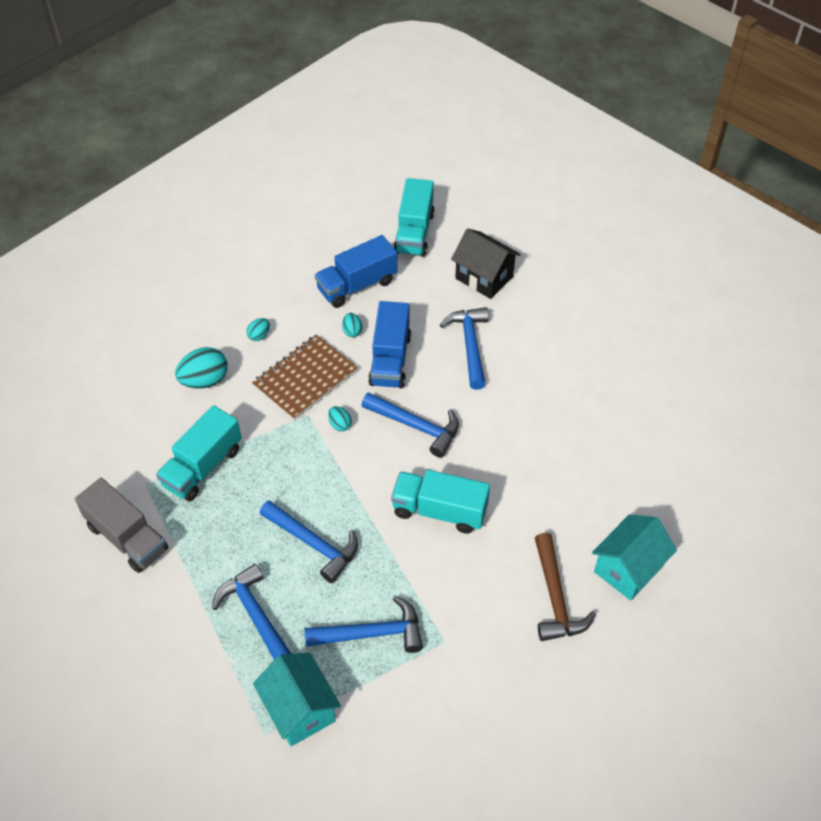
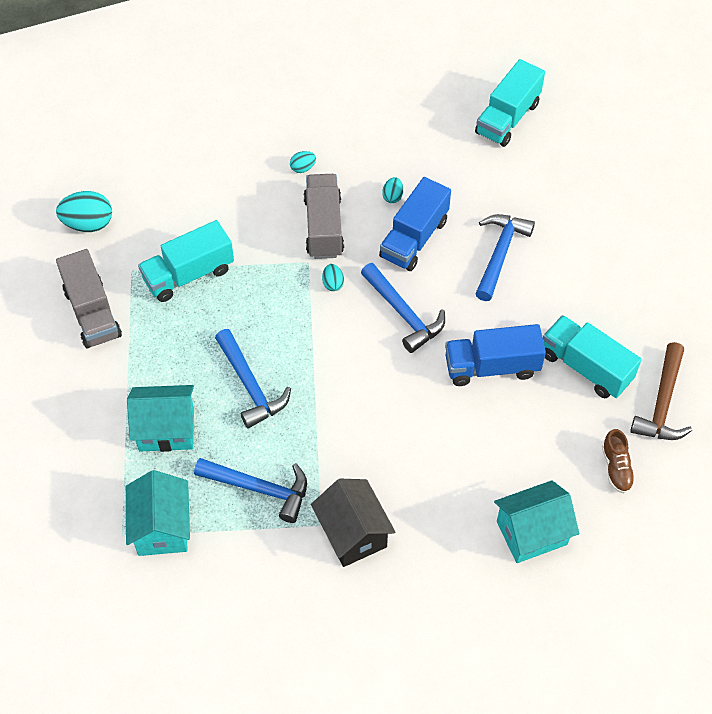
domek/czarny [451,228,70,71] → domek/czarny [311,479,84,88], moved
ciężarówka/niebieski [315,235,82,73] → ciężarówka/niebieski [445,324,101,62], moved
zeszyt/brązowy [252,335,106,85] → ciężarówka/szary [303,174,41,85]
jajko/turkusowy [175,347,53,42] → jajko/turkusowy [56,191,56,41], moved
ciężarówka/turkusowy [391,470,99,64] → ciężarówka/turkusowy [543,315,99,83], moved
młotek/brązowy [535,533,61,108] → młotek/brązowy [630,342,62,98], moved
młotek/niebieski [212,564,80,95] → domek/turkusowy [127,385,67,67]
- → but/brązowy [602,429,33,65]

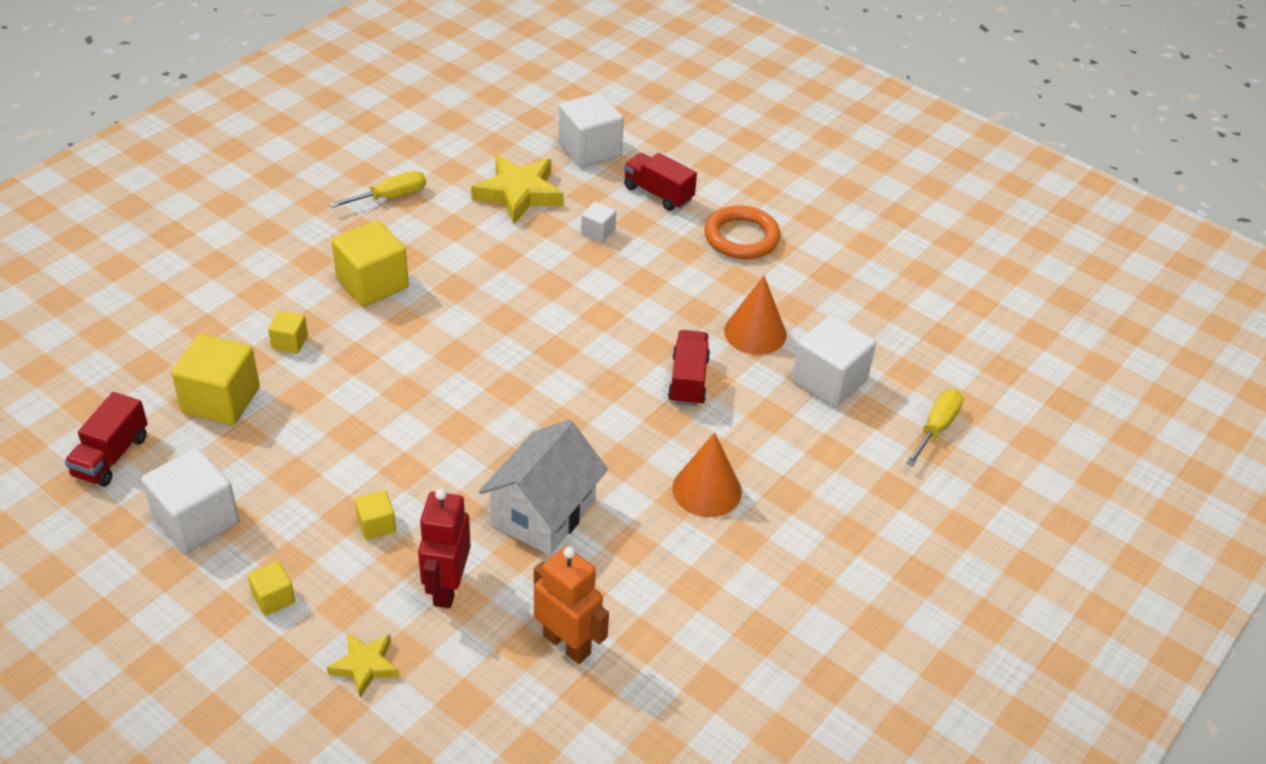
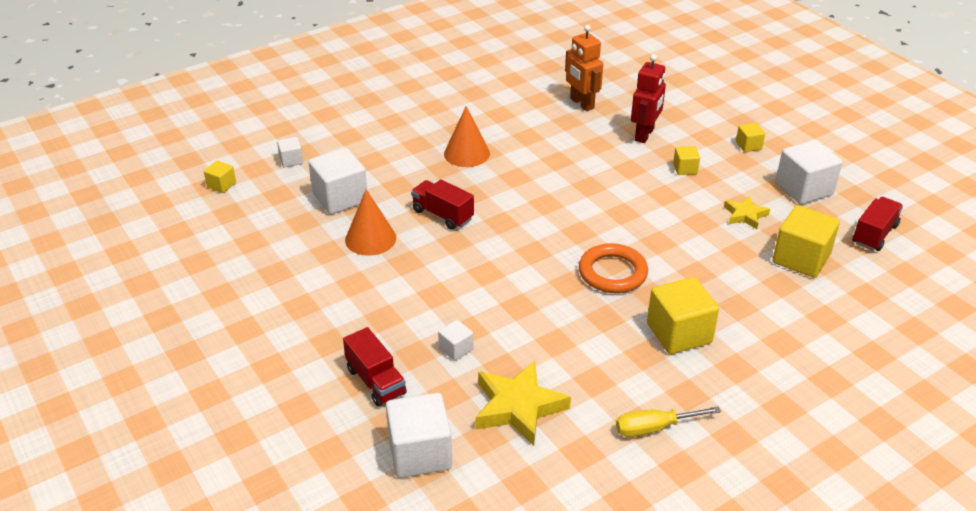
pierścień/pomarańczowy [705,205,75,54] → pierścień/pomarańczowy [579,243,69,50], moved
sześcian/żółty [268,311,40,42] → sześcian/żółty [204,161,32,32], moved
ciężarówka/czerwony [668,330,42,76] → ciężarówka/czerwony [411,179,63,51], 105 degrees clockwise
śrubokręt/żółty [906,389,58,77] → sześcian/biały [277,137,26,30]
domek/biały [479,420,129,135] → -
gwiazda/żółty [327,633,72,65] → gwiazda/żółty [724,196,46,33], moved

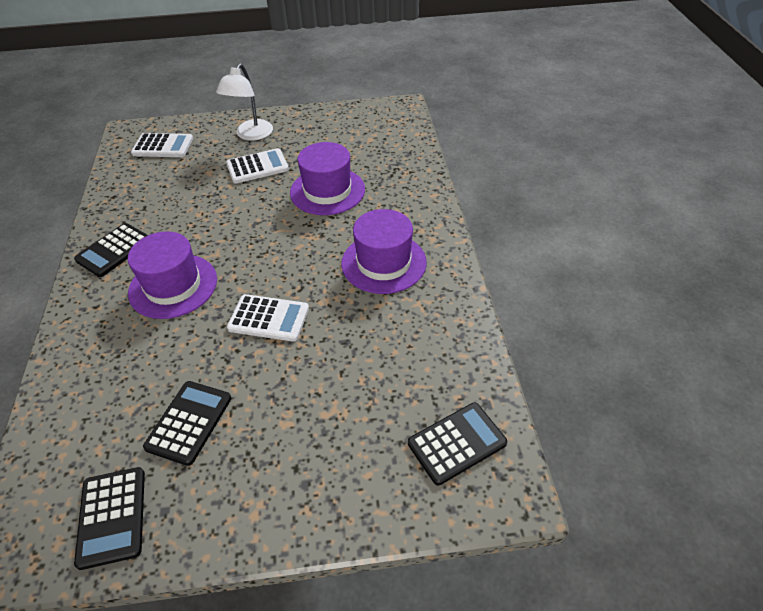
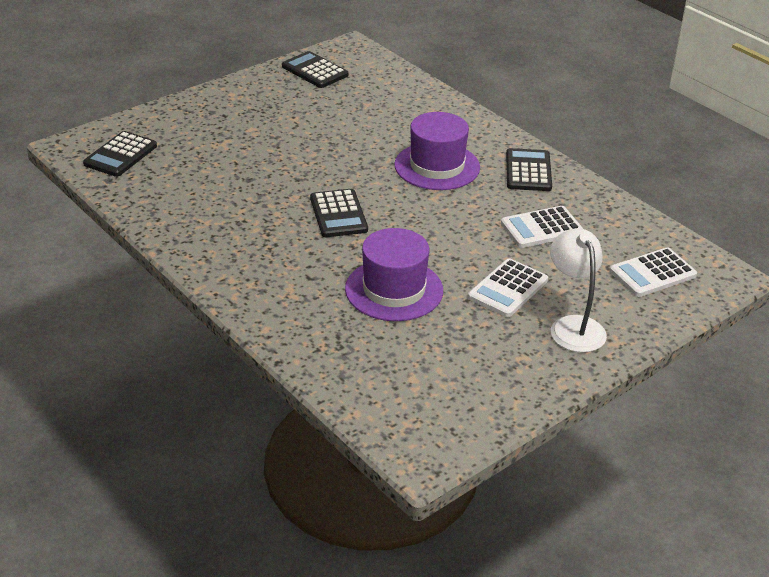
kapelusz/fioletowy [341,209,86,85] → -
kalkulator/biały [227,294,82,48] → kalkulator/biały [501,206,82,42], moved
kalkulator/czarny [143,381,88,85] → kalkulator/czarny [310,189,58,48], moved

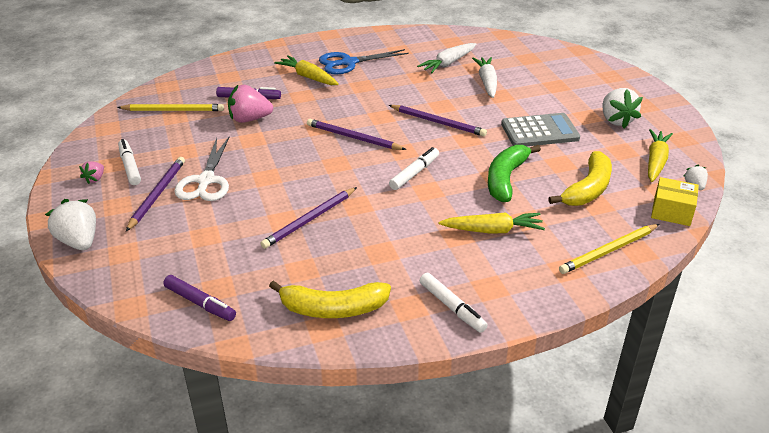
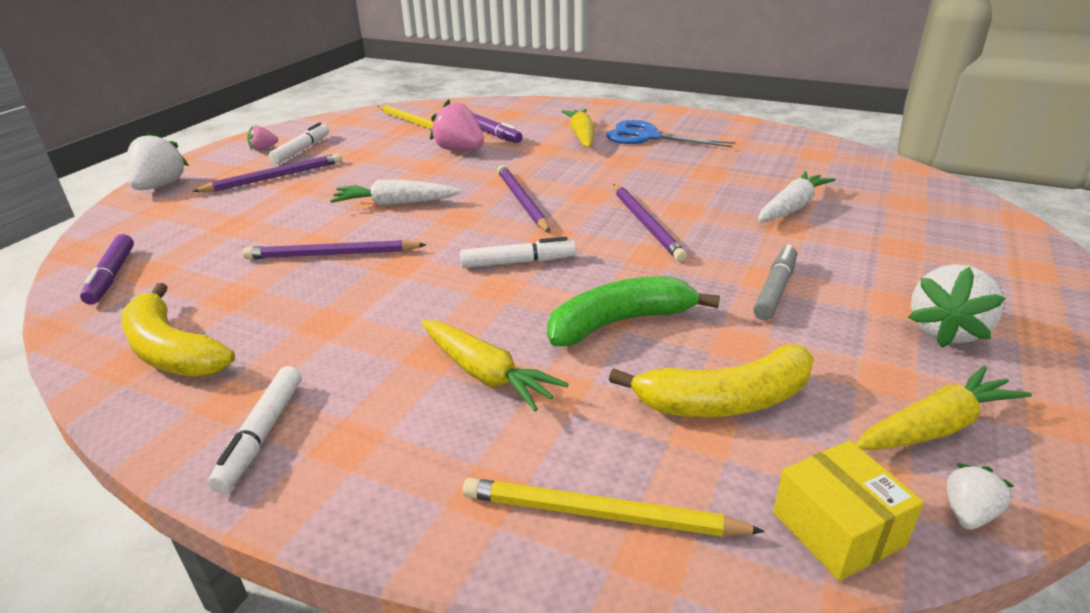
marchewka/biały [417,43,59,30] → marchewka/biały [330,179,132,27], moved
kalkulator/szary [501,113,79,33] → flamaster/szary [753,244,44,76]
nożyczki/biały [174,137,55,64] → -

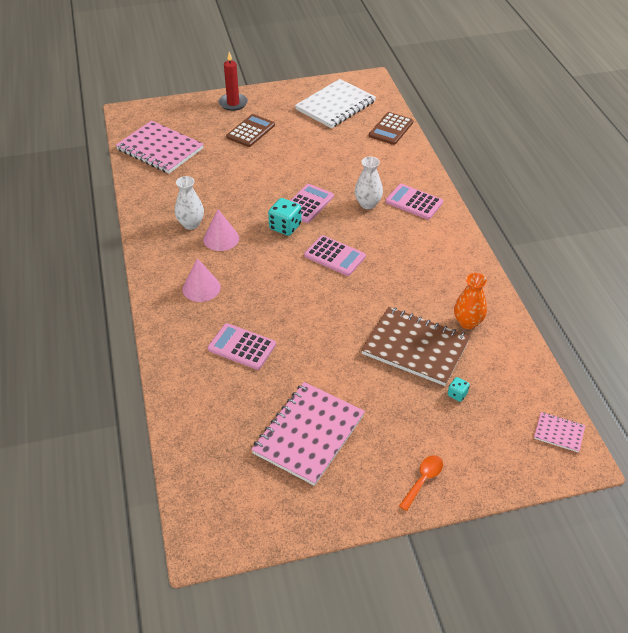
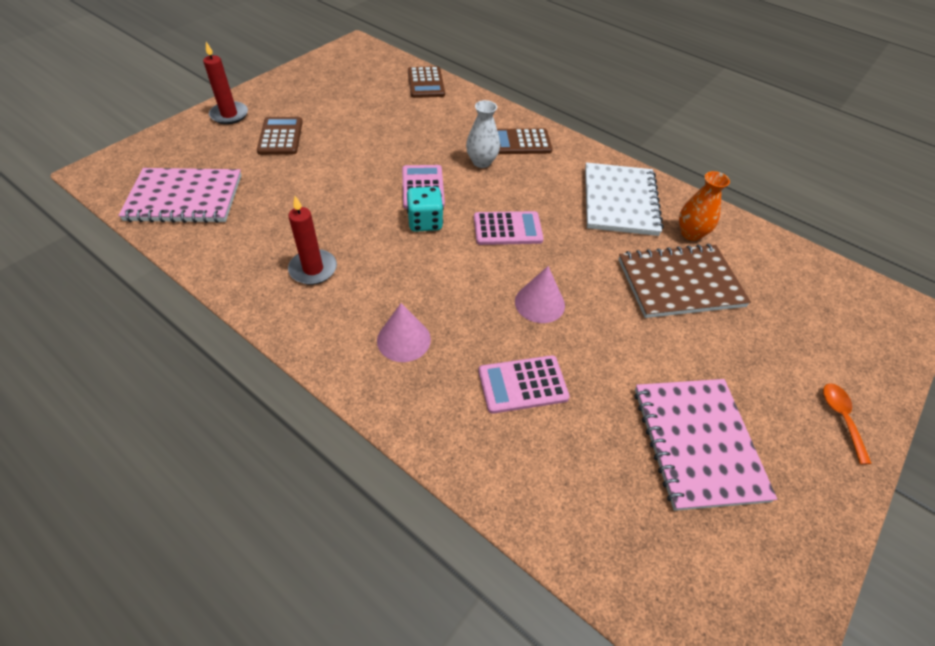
zeszyt/biały [295,79,81,49] → zeszyt/biały [585,162,78,74], moved
wazon/biały [175,176,29,54] → świeca/czerwony [288,196,49,89]
kalkulator/różowy [385,184,58,36] → kalkulator/brązowy [497,128,55,26]
stożek/różowy [203,209,36,42] → stożek/różowy [515,266,50,57], moved
kostka do gry/turkusowy [448,377,22,25] → -
zeszyt/różowy [534,412,51,41] → -

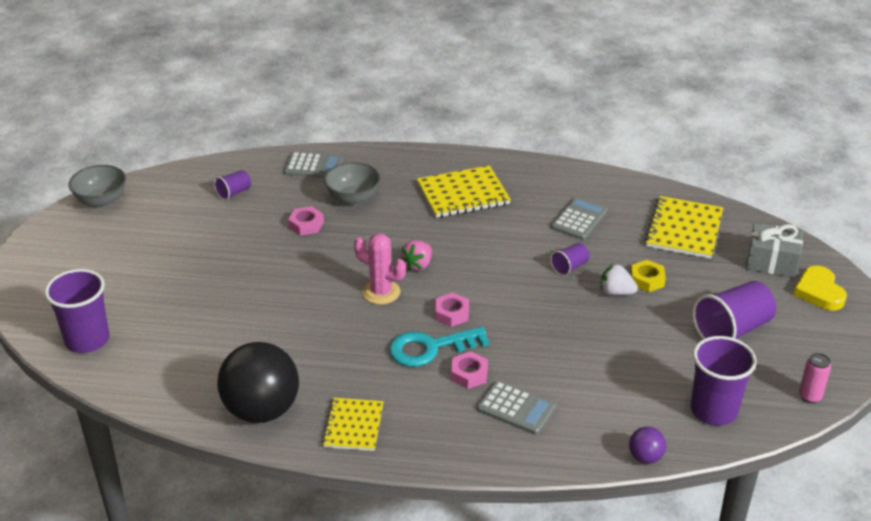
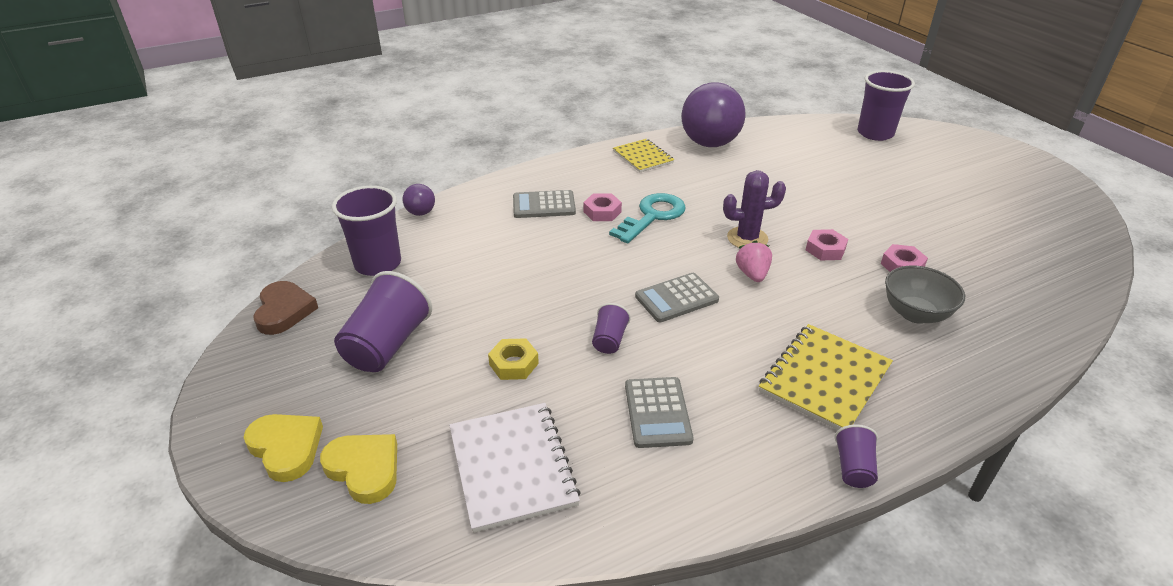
kalkulator/szary [284,152,60,26] → kalkulator/szary [635,273,84,49], moved
miska/szary [68,165,58,43] → -
szklanka/fioletowy [214,170,37,30] → szklanka/fioletowy [835,425,43,63], moved
zeszyt/żółty [644,196,79,63] → zeszyt/biały [449,403,132,130]
prezent/szary [746,223,57,55] → serce/żółty [320,434,77,70]
kaktus/różowy [354,233,52,72] → kaktus/fioletowy [723,170,63,78]
truskawka/biały [601,264,37,31] → -
nakrętka/różowy [435,293,34,34] → nakrętka/różowy [806,229,42,31], moved
piłka/czarny [217,342,82,81] → piłka/fioletowy [681,82,65,65]
puszka/różowy [799,353,32,50] → serce/brązowy [253,281,65,54]

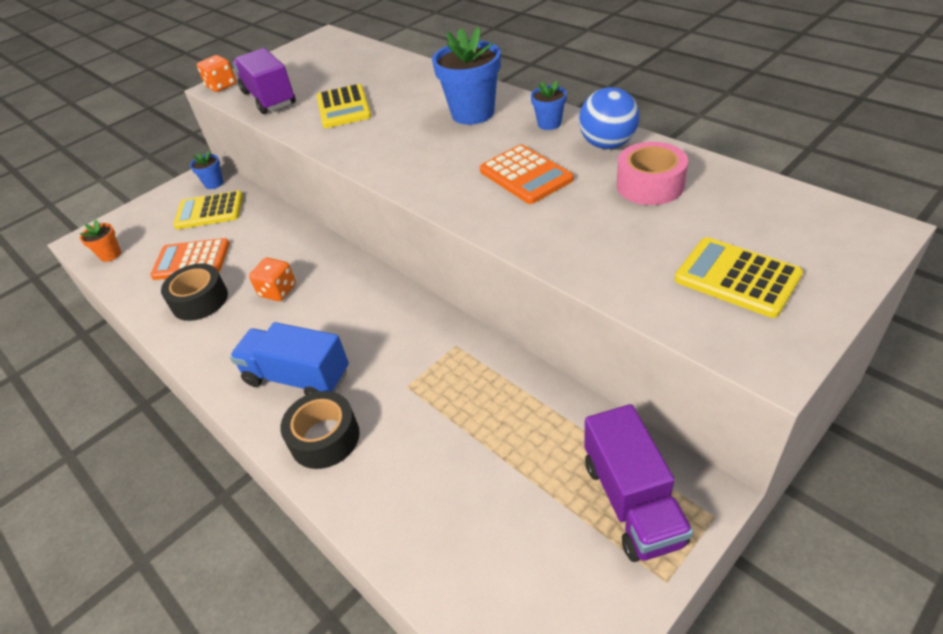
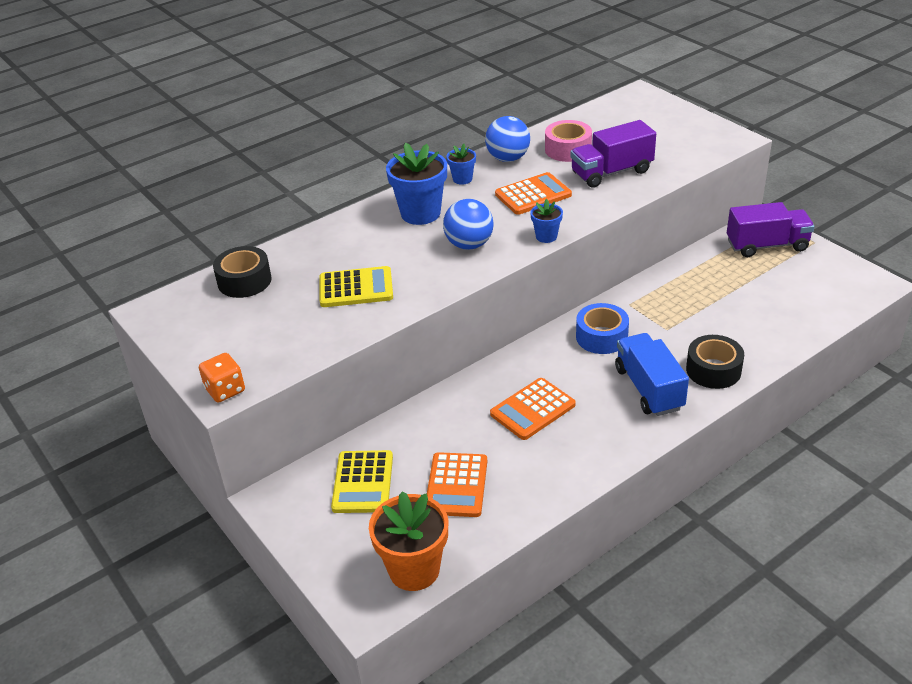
ciężarówka/fioletowy [233,48,63,66] → ciężarówka/fioletowy [570,120,86,68], moved
doniczka/niebieski [190,150,33,39] → doniczka/niebieski [530,199,33,44], moved
doniczka/pomarańczowy [80,219,41,43] → doniczka/pomarańczowy [369,491,79,100], x1.95
kalkulator/żółty [675,237,128,81] → -
kostka do gry/pomarańczowy [249,258,47,43] → kalkulator/pomarańczowy [490,378,86,62]
taśma klejąca/czarny [161,263,67,58] → taśma klejąca/czarny [213,246,59,52], moved
ciężarówka/niebieski [230,322,119,73] → ciężarówka/niebieski [615,333,74,83], 135 degrees clockwise
- → piłka/niebieski [443,199,51,51]
- → taśma klejąca/niebieski [576,303,53,51]

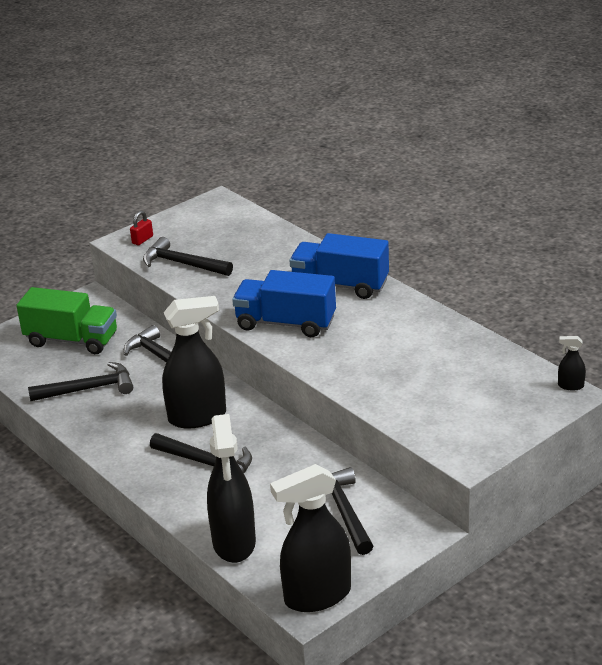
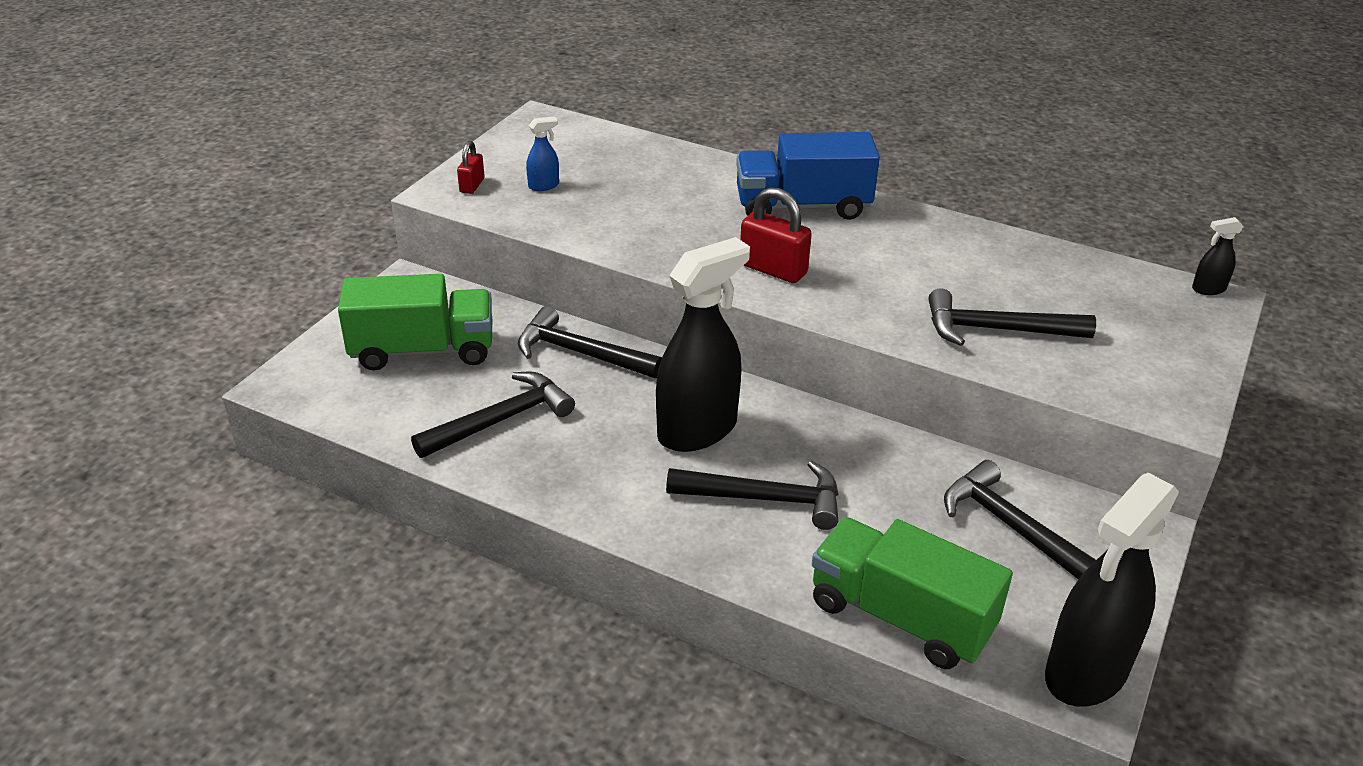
młotek/czarny [143,237,90,39] → młotek/czarny [928,288,168,58], moved
ciężarówka/niebieski [232,270,104,67] → kłódka/czerwony [740,187,72,96]
spryskiwacz/czarny [207,414,49,149] → ciężarówka/zielony [812,517,201,152]
- → spryskiwacz/niebieski [526,117,33,74]

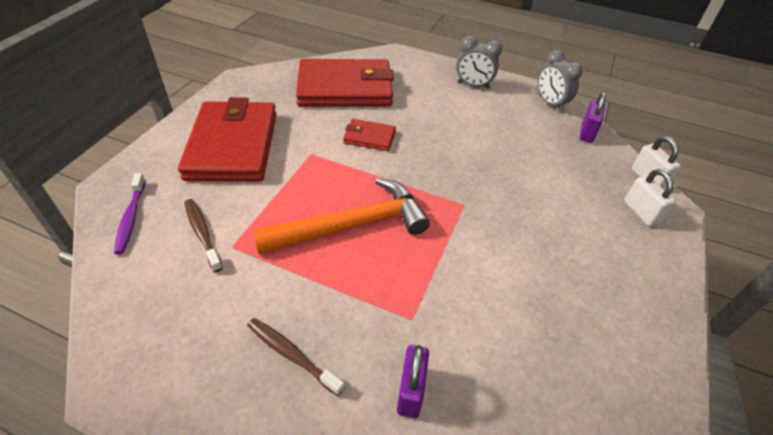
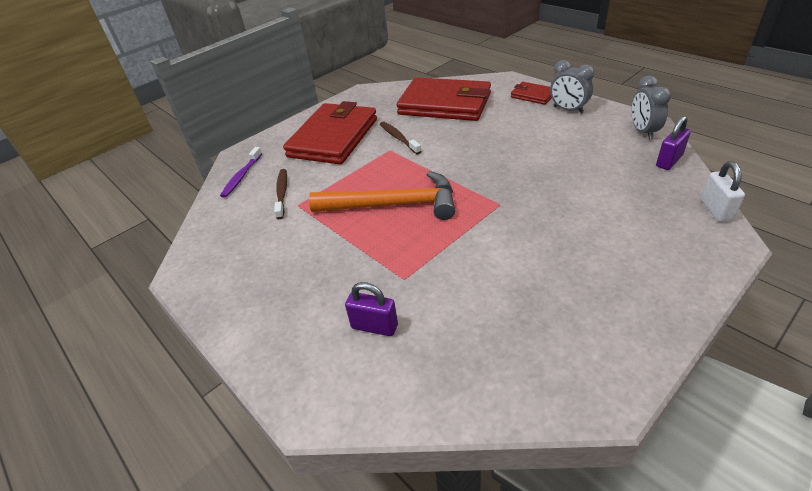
portfel/czerwony [343,119,53,32] → portfel/czerwony [511,82,41,23], moved
kłódka/biały [624,169,51,58] → -
szczoteczka do zębów/brązowy [247,318,98,78] → szczoteczka do zębów/brązowy [380,122,42,32], moved
kłódka/fioletowy [397,345,32,73] → kłódka/fioletowy [345,282,53,54], 75 degrees clockwise

